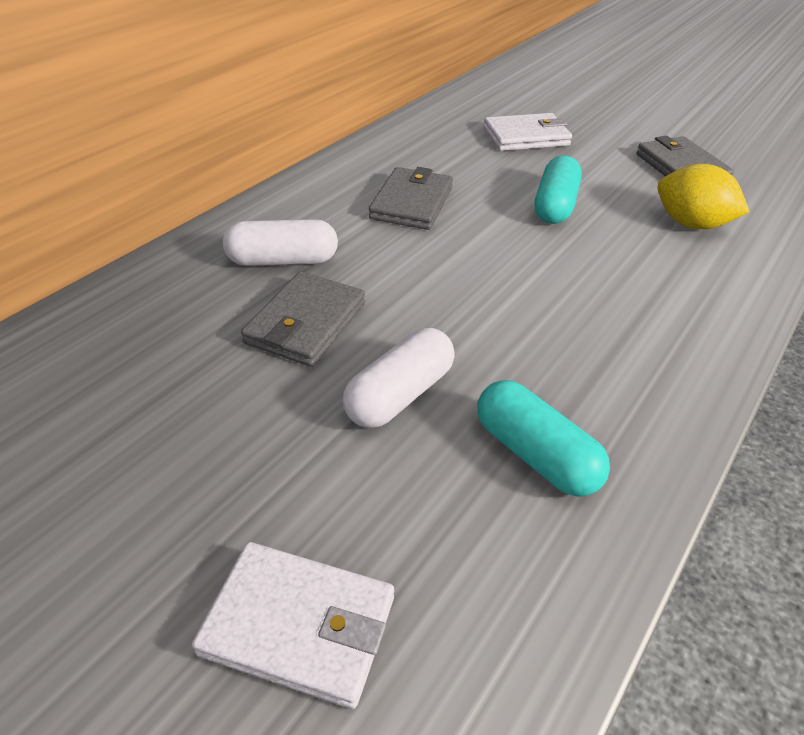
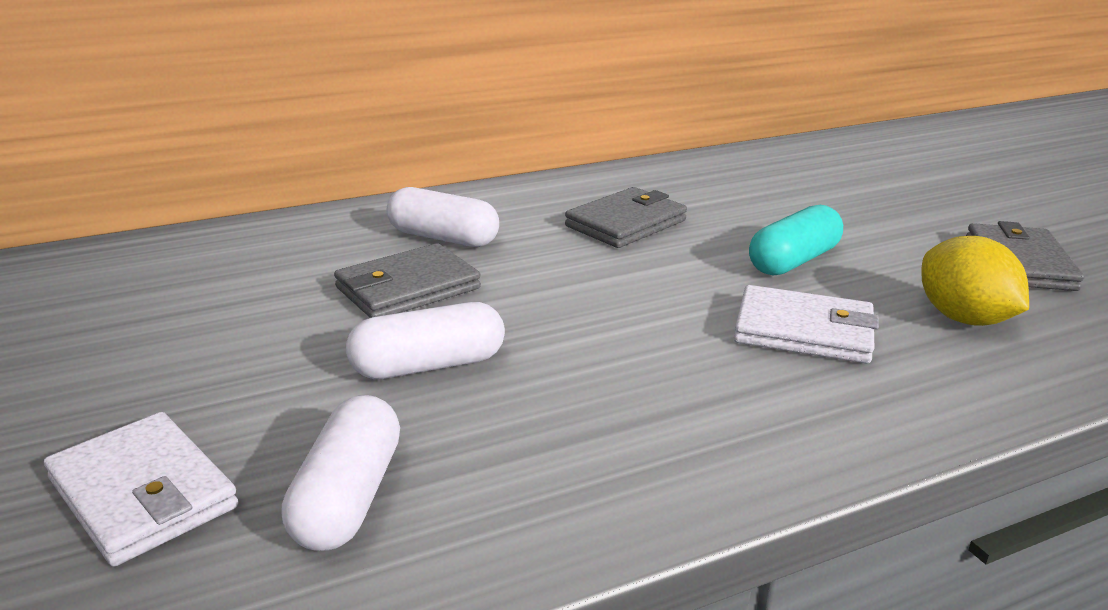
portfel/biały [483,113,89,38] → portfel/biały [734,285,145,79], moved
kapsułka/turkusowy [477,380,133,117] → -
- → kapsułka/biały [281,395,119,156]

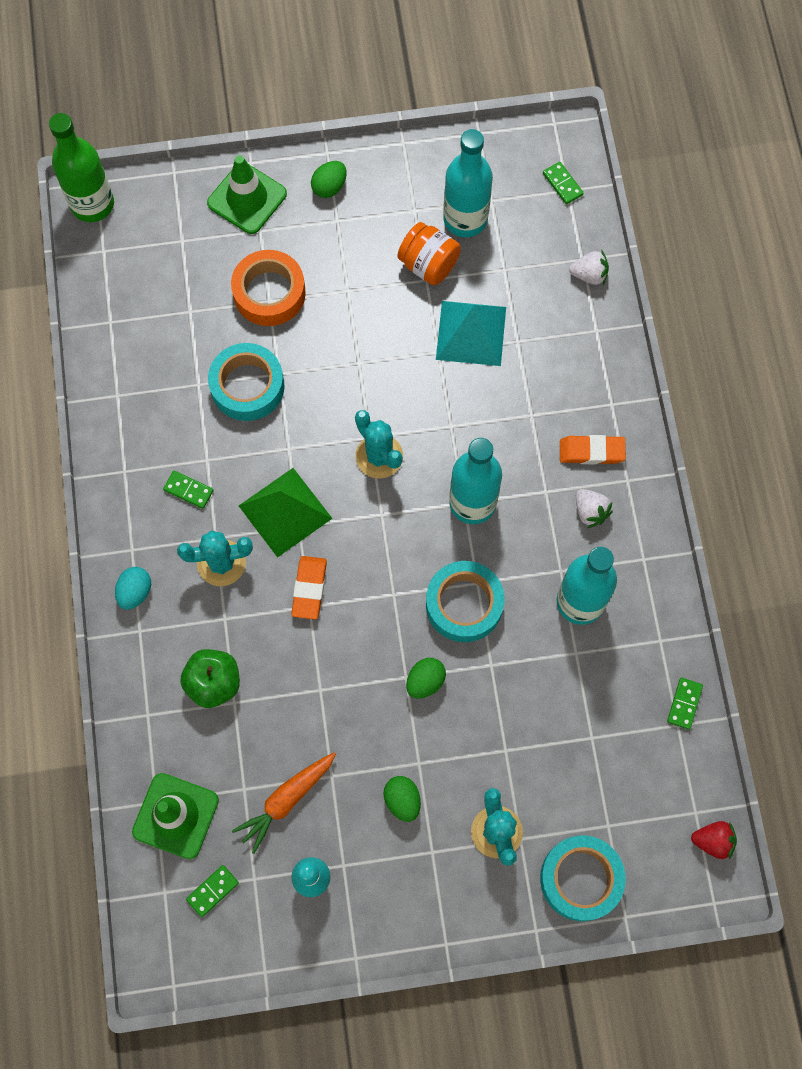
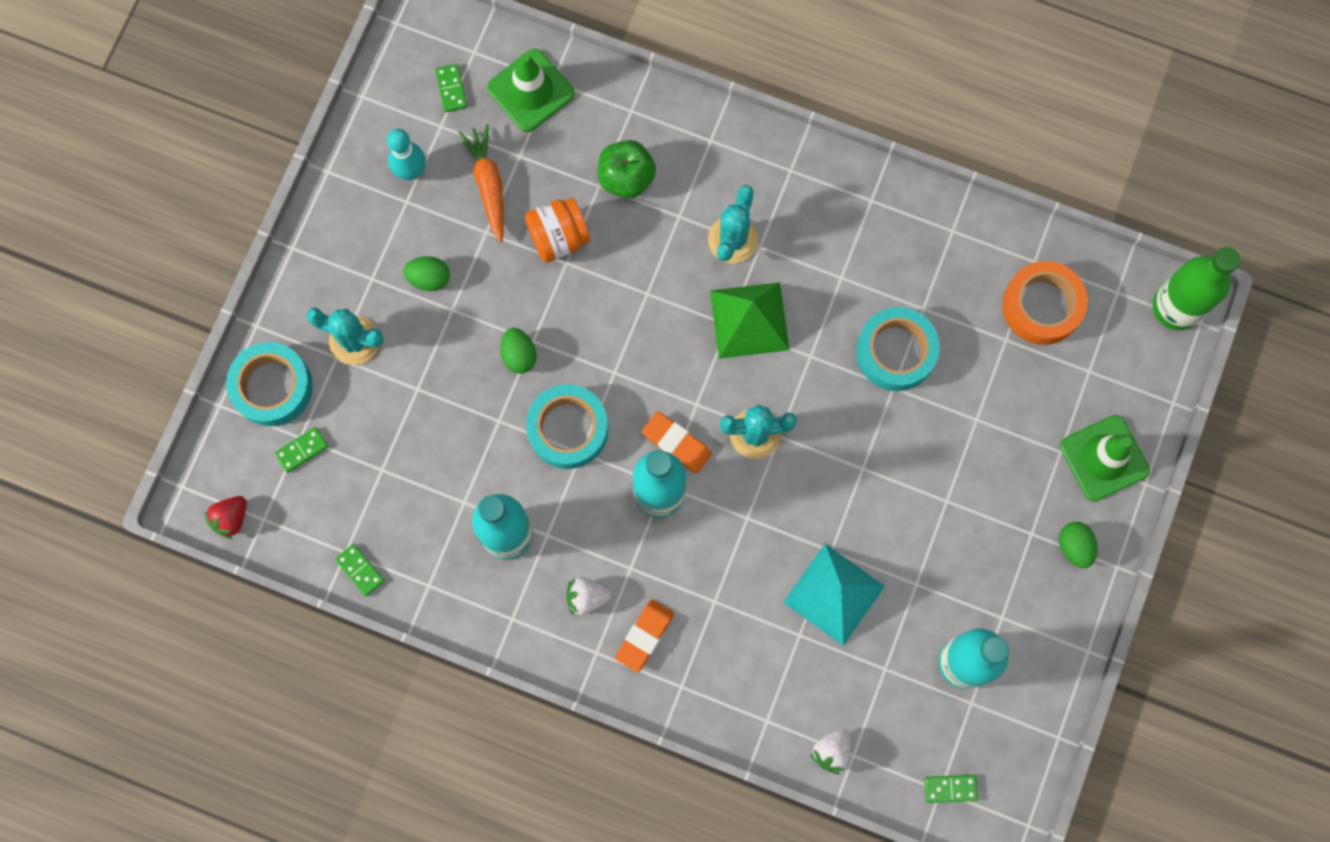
słoik/pomarańczowy [397,222,64,63] → słoik/pomarańczowy [525,198,65,65], moved
taśma klejąca/pomarańczowy [231,250,75,76] → taśma klejąca/pomarańczowy [1002,261,86,84], moved
kostka domina/zielony [163,471,51,38] → kostka domina/zielony [274,427,54,46], moved
gumka do mazania/pomarańczowy [291,556,36,63] → gumka do mazania/pomarańczowy [642,411,70,63], moved
jajko/turkusowy [115,567,36,43] → -

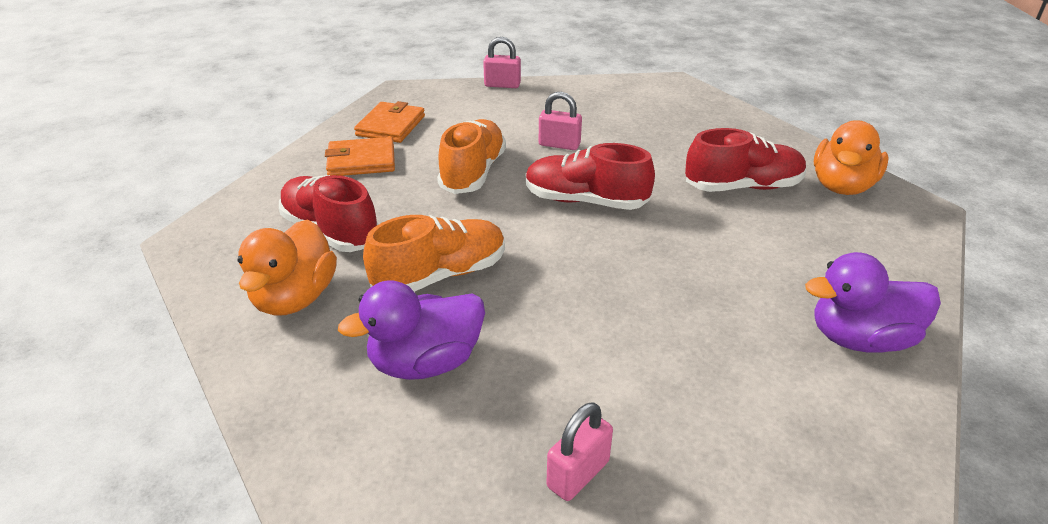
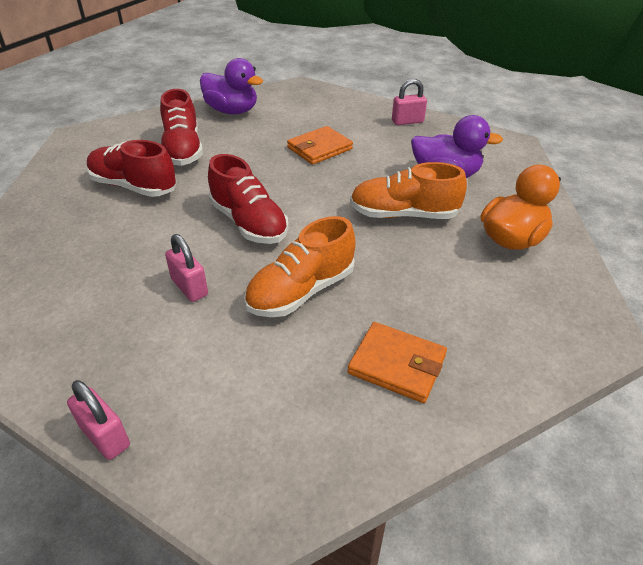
portfel/pomarańczowy [354,101,71,42] → portfel/pomarańczowy [287,126,66,39], moved
kaczka/pomarańczowy [814,121,75,74] → -
but/czerwony [279,175,100,77] → but/czerwony [160,89,43,77], moved

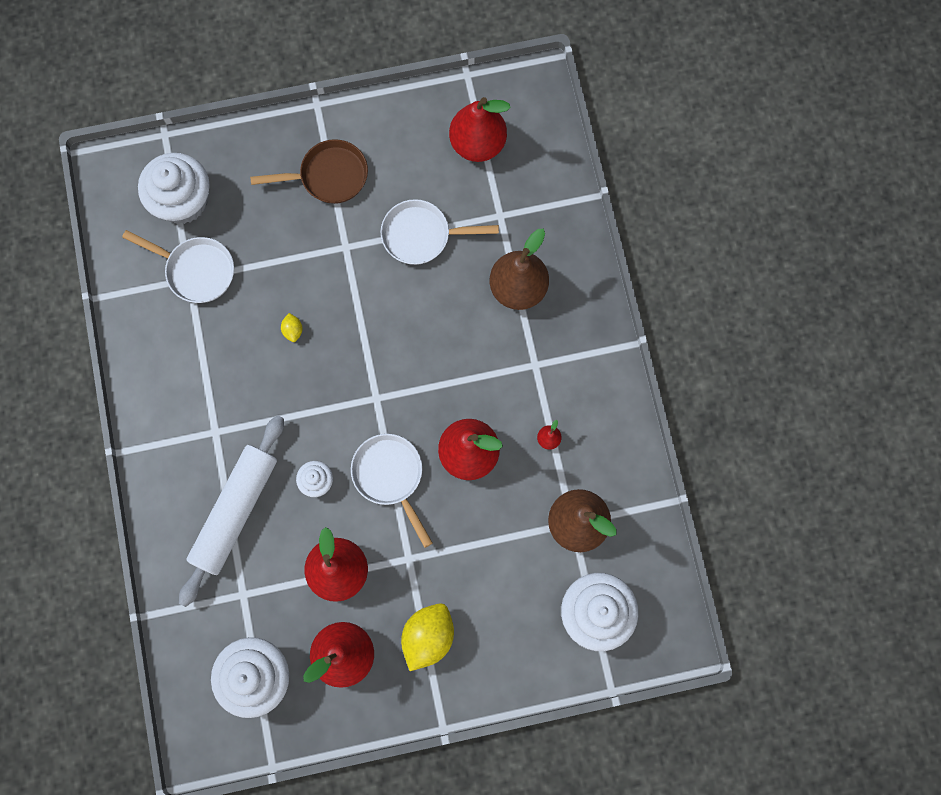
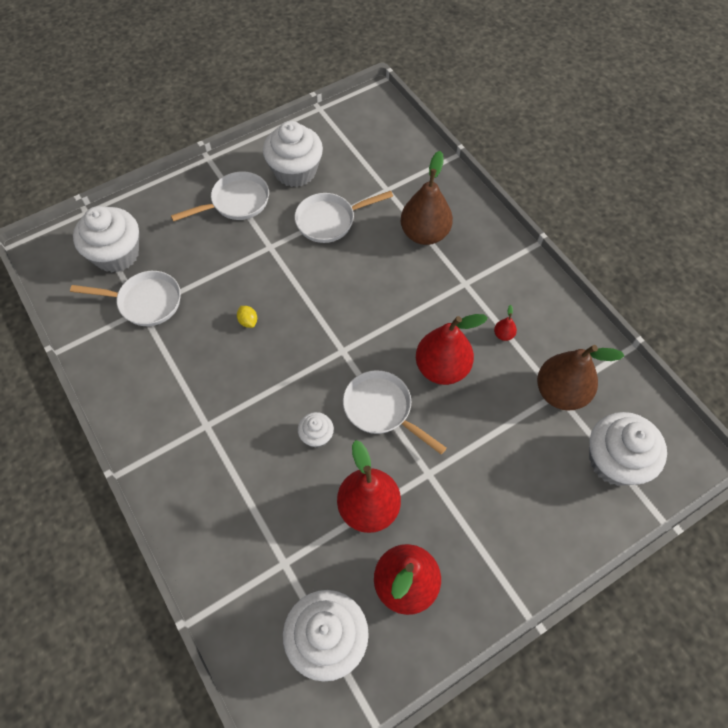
gruszka/czerwony [449,97,62,65] → -
patelnia/brązowy [250,139,118,65] → patelnia/biały [171,171,98,50]
wałek do ciasta/biały [179,415,105,192] → -
cytryna/żółty [401,603,53,68] → -
- → muffinka/biały [263,121,60,66]

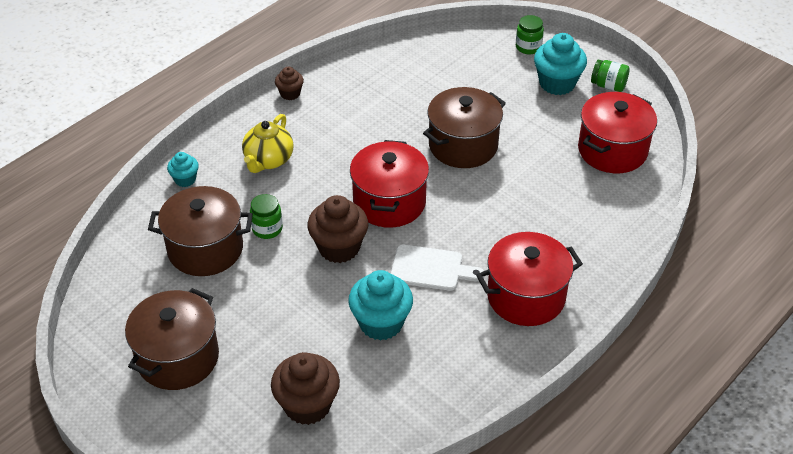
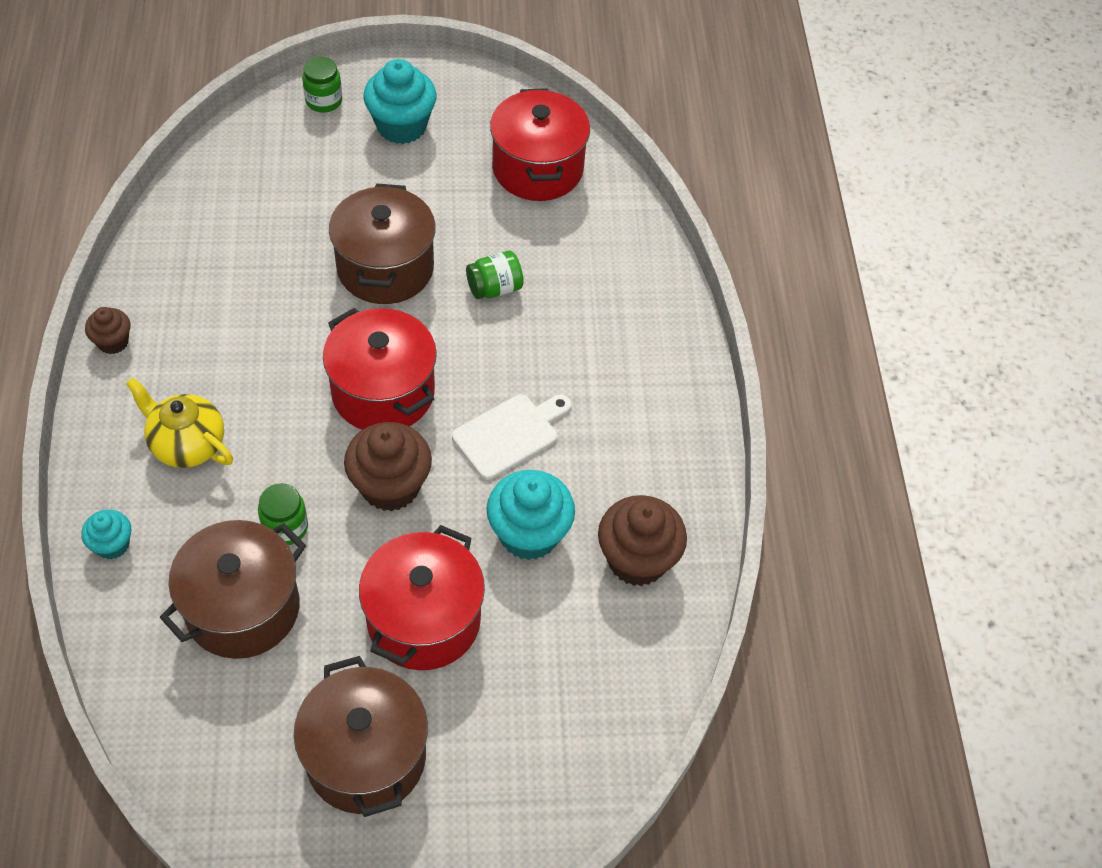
słoik/zielony [591,60,39,32] → słoik/zielony [466,251,58,48], moved
imbryk/żółty [242,114,52,59] → imbryk/żółty [126,377,107,91], 150 degrees clockwise
garnek/czerwony [476,232,107,94] → garnek/czerwony [359,525,126,145], moved
muffinka/brązowy [271,352,69,73] → muffinka/brązowy [598,495,89,91], moved

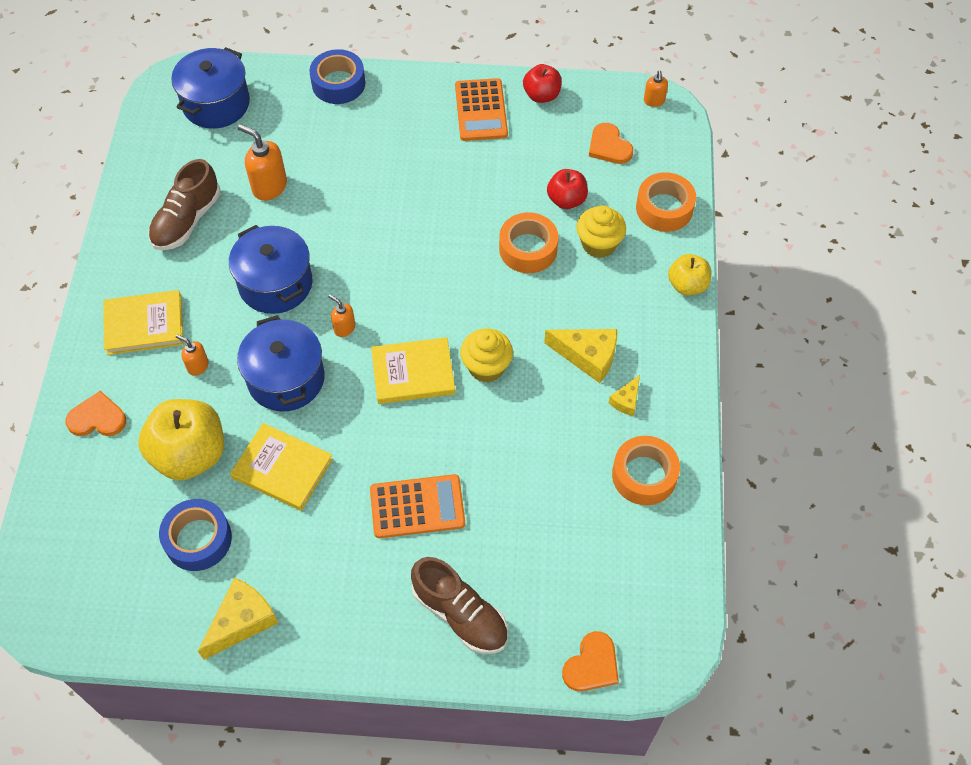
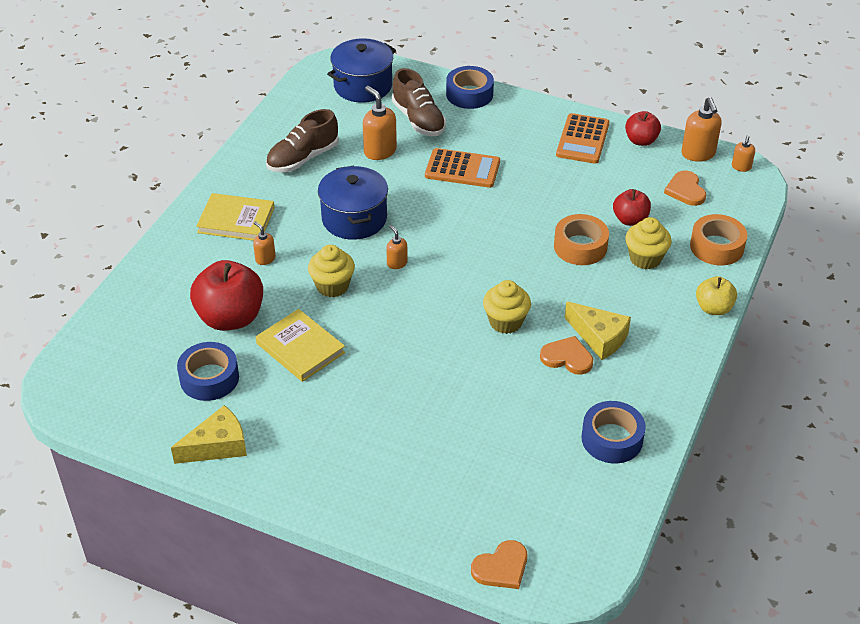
garnek/niebieski [237,315,88,97] → muffinka/żółty [308,245,47,52]
książka/żółty [371,337,84,67] → -
ser/żółty [609,375,31,41] → -
serce/pomarańczowy [65,391,61,45] → serce/pomarańczowy [540,336,53,39], moved
jabłko/żółty [138,399,86,81] → jabłko/czerwony [190,260,73,71]
taśma klejąca/pomarańczowy [612,436,68,69] → taśma klejąca/niebieski [581,401,65,62]
kalkulator/pomarańczowy [370,474,95,64] → kalkulator/pomarańczowy [425,148,75,40], moved
but/brązowy [411,557,97,97] → but/brązowy [392,68,54,68], moved
- → dozownik mydła/pomarańczowy [681,97,41,65]

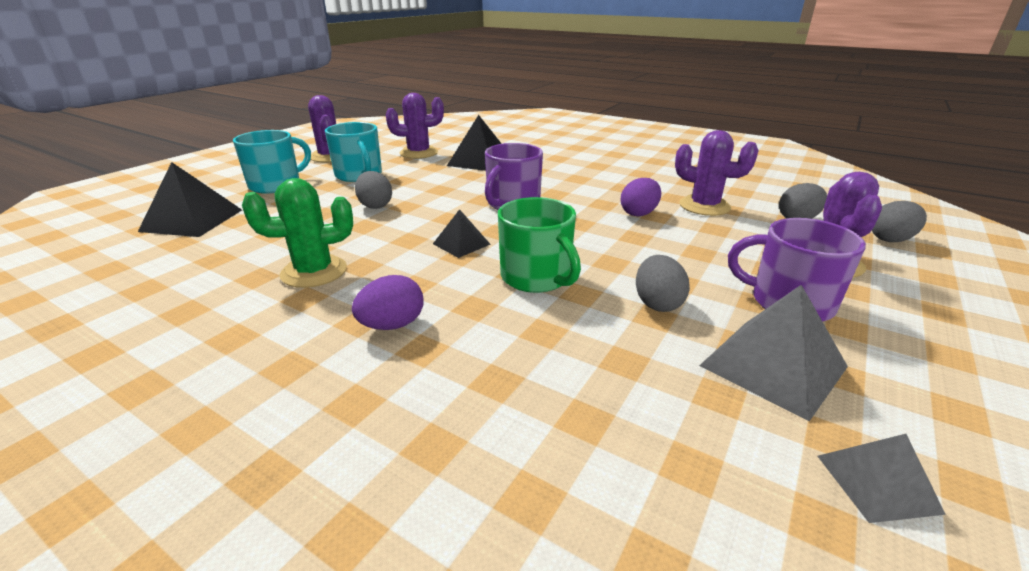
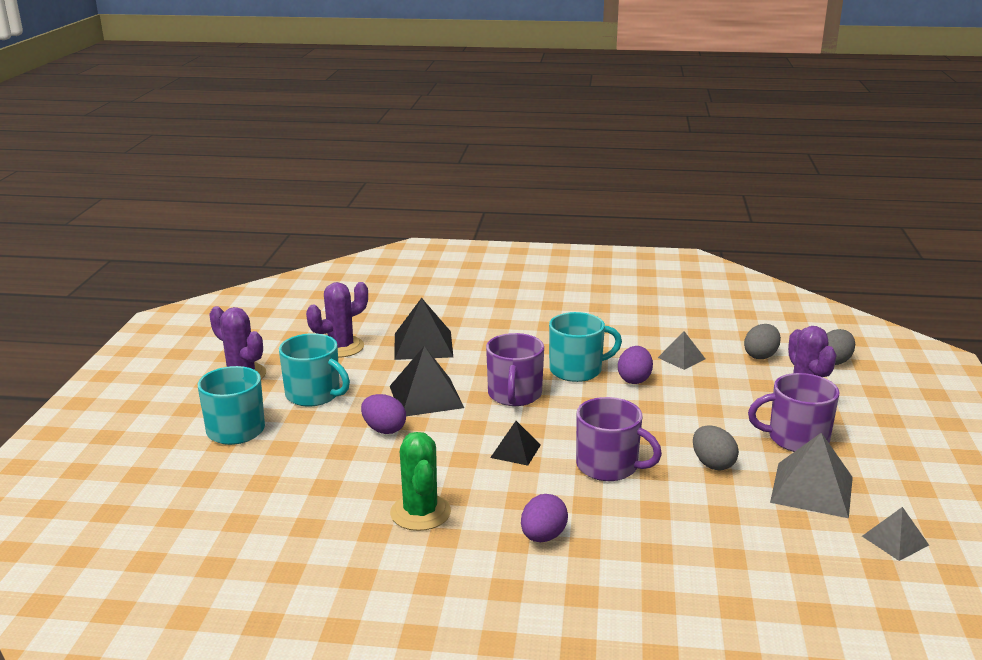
kaktus/fioletowy [675,130,84,86] → piramida/szary [658,331,47,39]
piramida/czarny [138,162,104,75] → piramida/czarny [390,346,74,70], moved
jajko/szary [355,171,37,38] → jajko/fioletowy [361,394,45,40]
kaktus/zielony [242,178,111,110] → kaktus/zielony [390,432,61,99], 60 degrees counterclockwise
kubek/zielony [498,197,83,96] → kubek/fioletowy [576,397,86,84]
- → kubek/turkusowy [549,312,73,70]

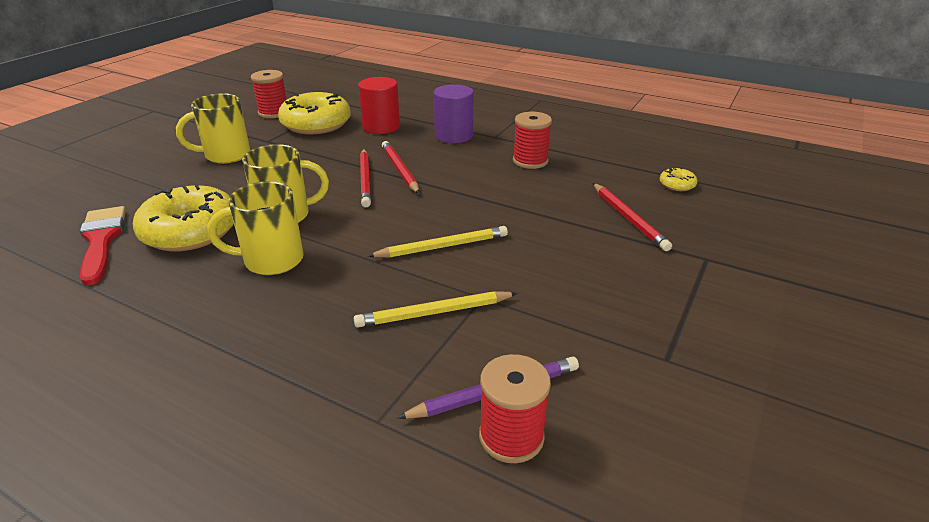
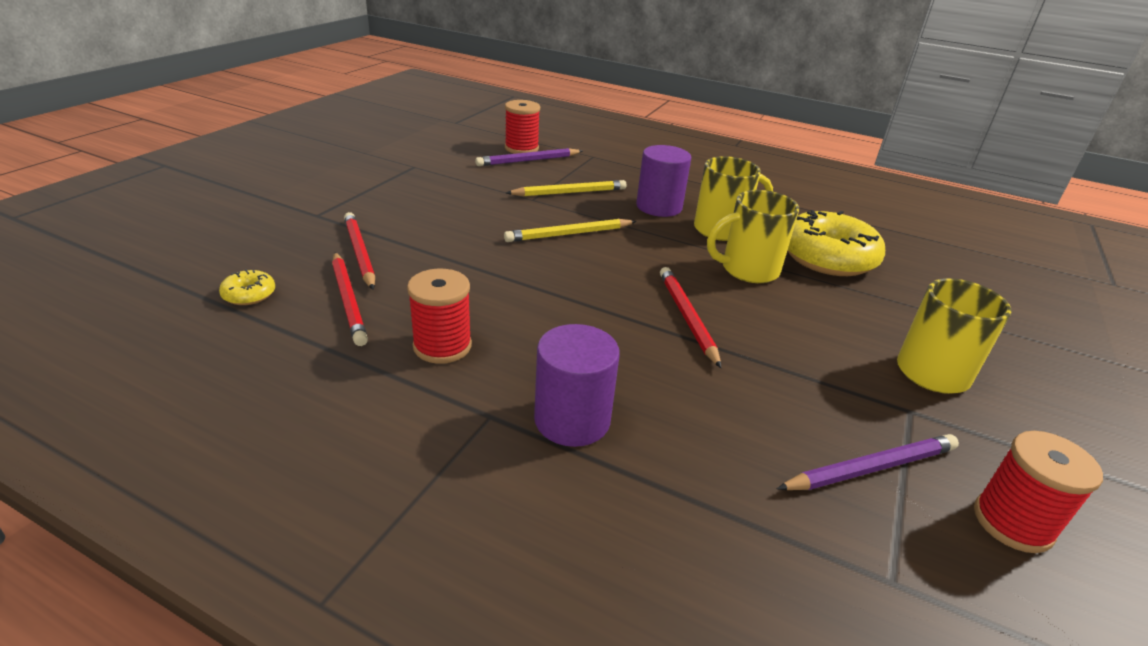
walec/czerwony [358,77,42,57] → -
donut/żółty [278,92,73,42] → ołówek/fioletowy [777,434,182,56]
ołówek/czerwony [382,141,38,53] → ołówek/czerwony [332,252,36,94], moved
pędzel/czerwony [80,206,46,80] → -
- → walec/fioletowy [636,145,55,72]

